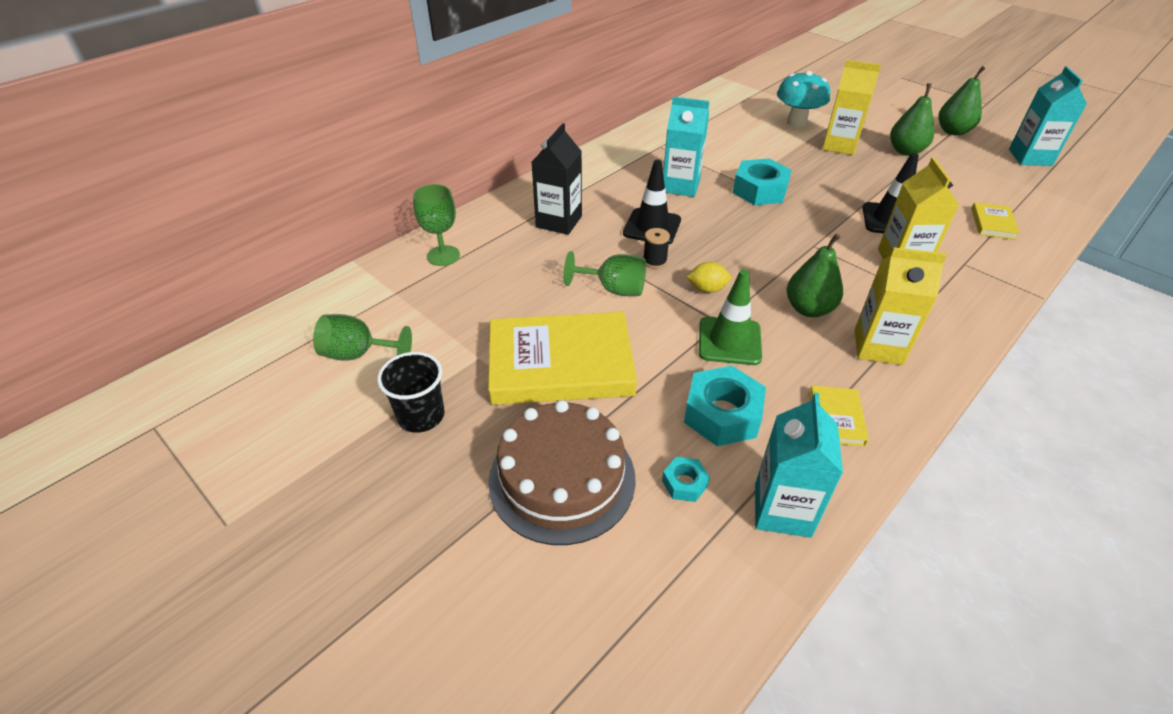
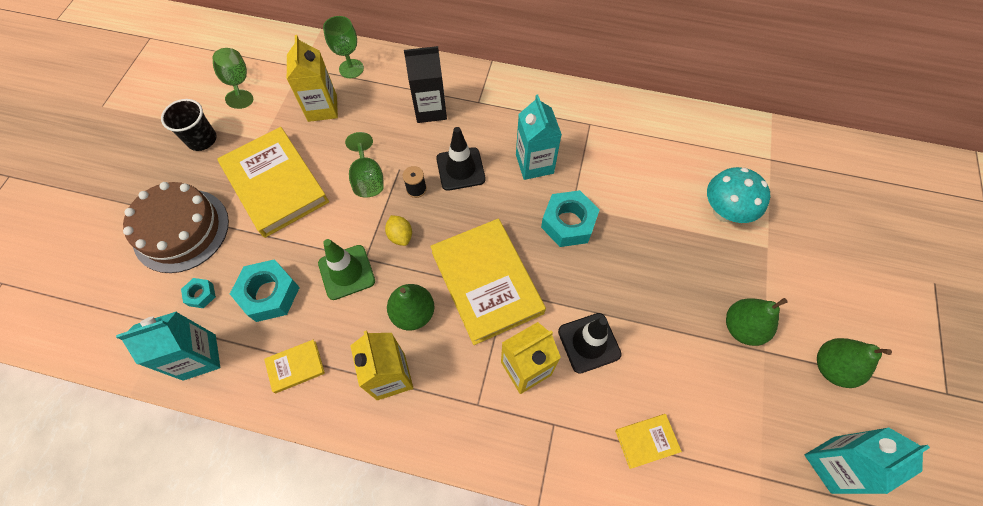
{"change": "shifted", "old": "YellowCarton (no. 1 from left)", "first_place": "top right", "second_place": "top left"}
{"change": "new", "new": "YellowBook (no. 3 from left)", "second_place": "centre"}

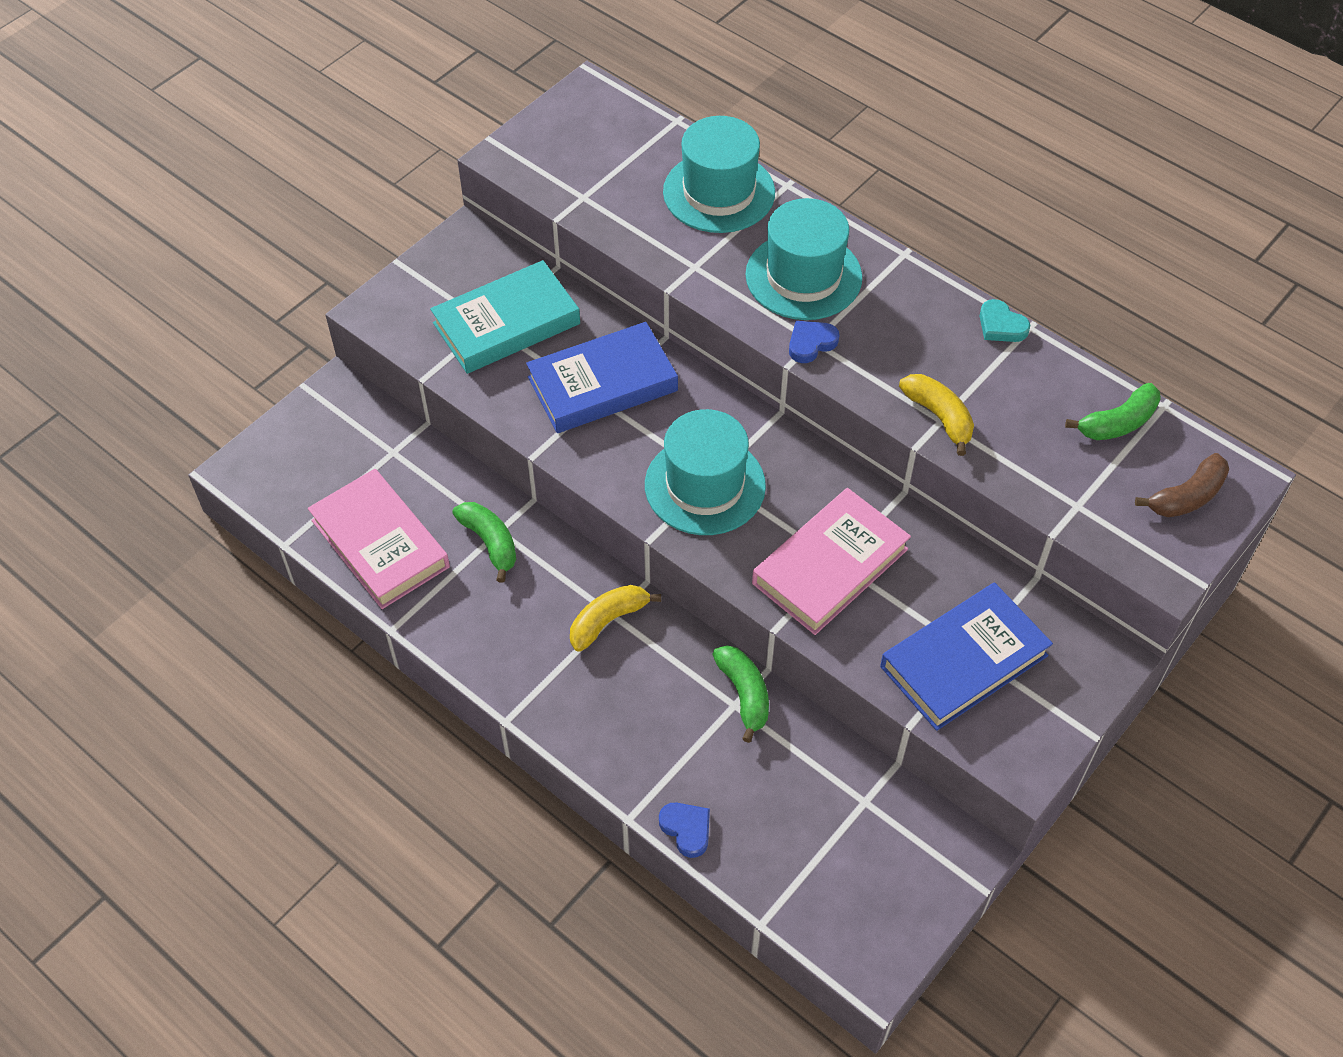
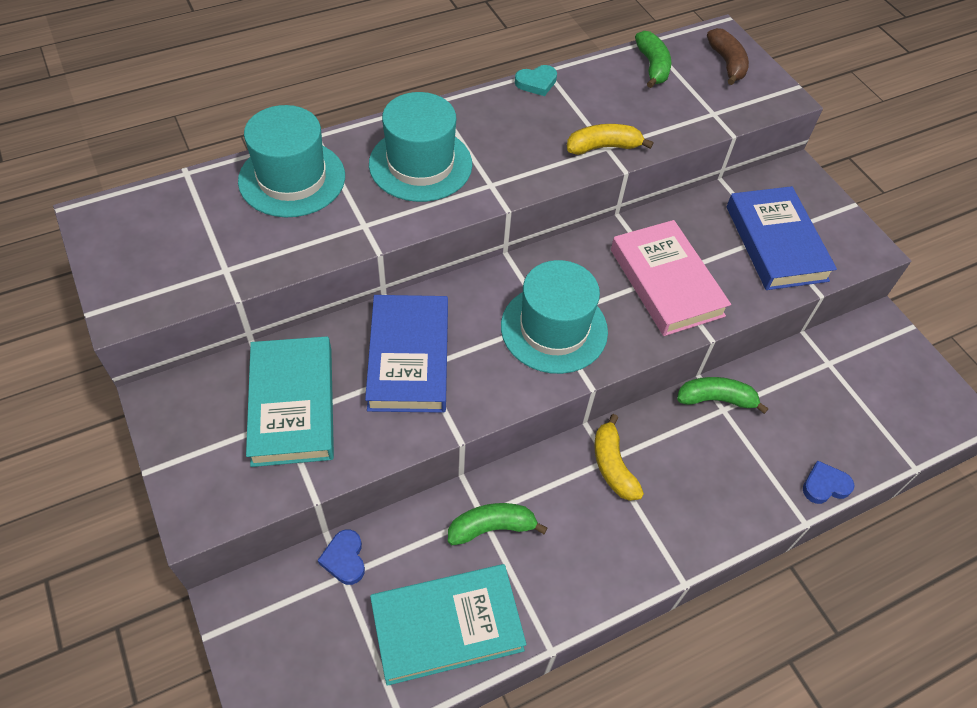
{"change": "shifted", "old": "BlueHeart (no. 2 from left in the first image)", "new": "BlueHeart (no. 1 from left)", "first_place": "top centre", "second_place": "bottom centre"}
{"change": "repainted", "old": "PinkBook (no. 1 from left)", "new": "TurquoiseBook (no. 2 from left)", "first_place": "middle left", "second_place": "bottom centre"}

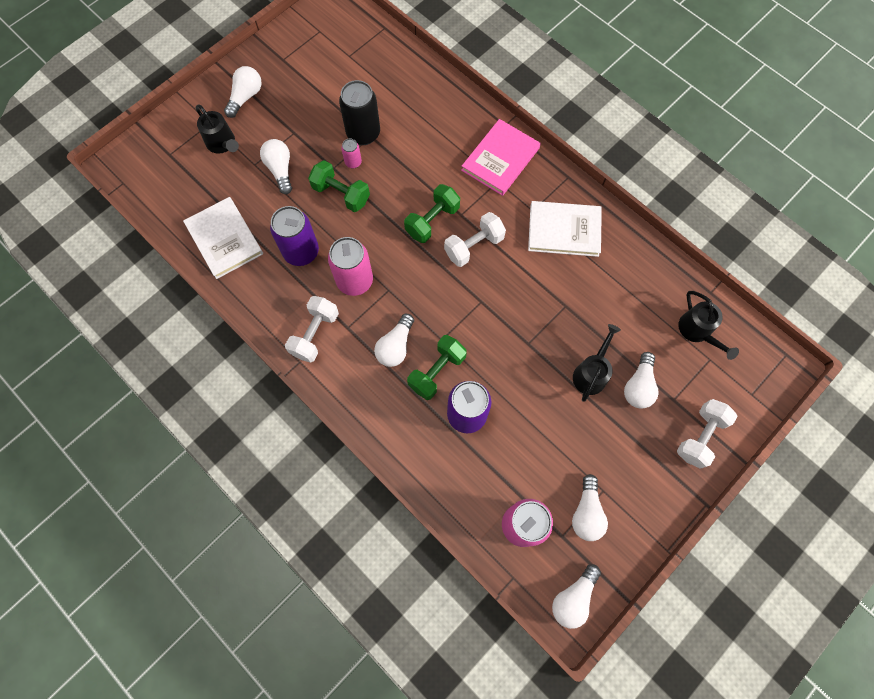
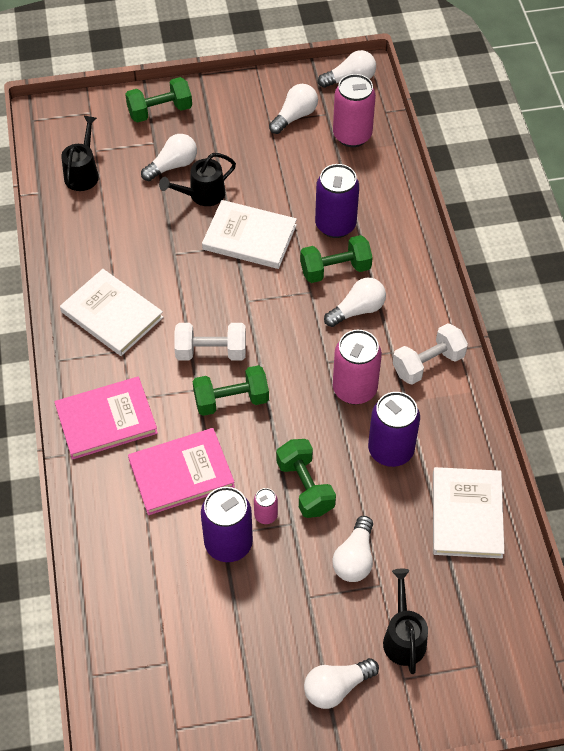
{"change": "repainted", "old": "BlackCan", "new": "PurpleCan (no. 1 from left)", "first_place": "top centre", "second_place": "bottom centre"}
{"change": "repainted", "old": "WhiteDumbbell (no. 3 from left)", "new": "GreenDumbbell (no. 1 from left)", "first_place": "middle right", "second_place": "top left"}
{"change": "new", "new": "WhiteBook (no. 2 from left)", "second_place": "top centre"}
{"change": "new", "new": "PinkBook (no. 2 from left)", "second_place": "middle left"}

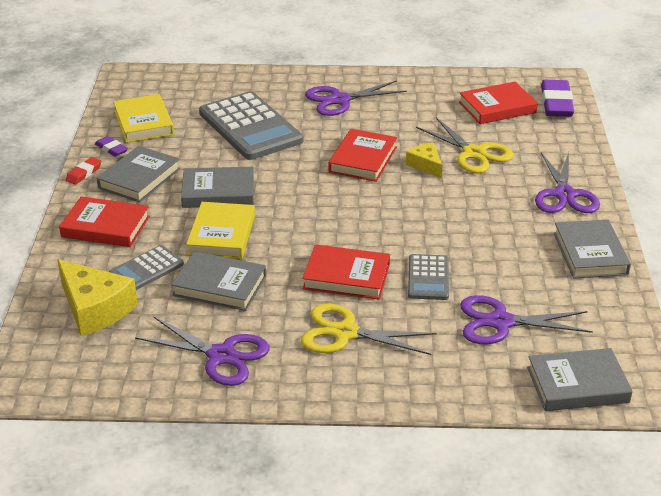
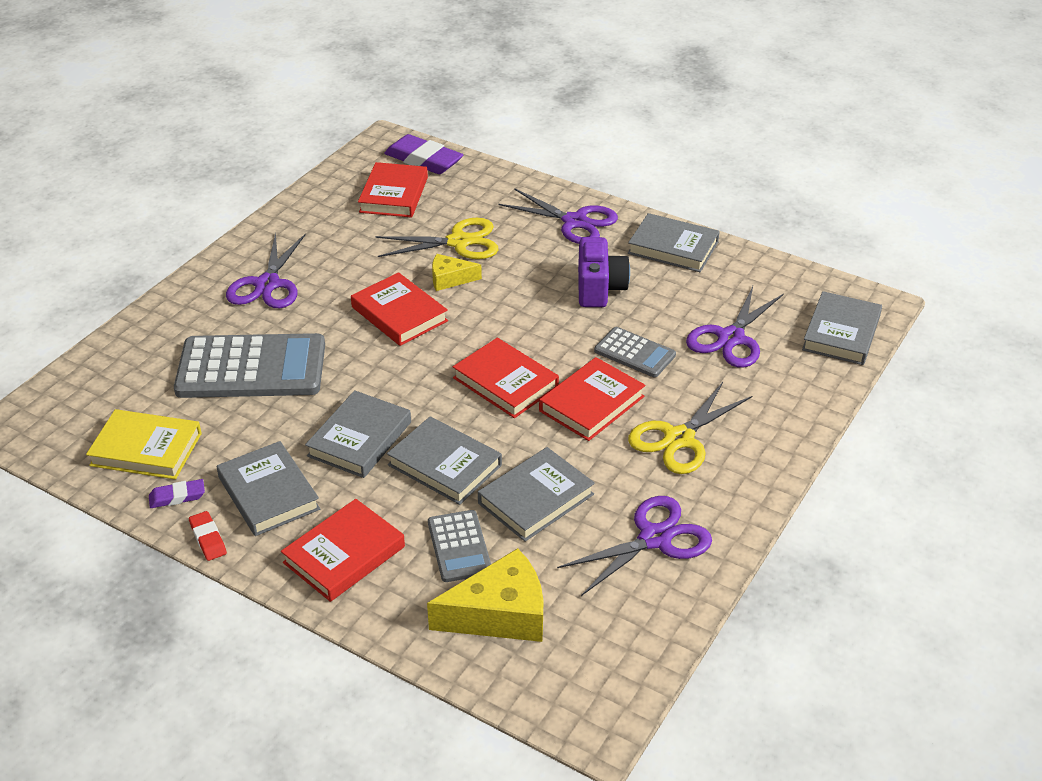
{"change": "repainted", "old": "YellowBook (no. 2 from left)", "new": "GreyBook (no. 3 from left)", "first_place": "middle left", "second_place": "centre"}
{"change": "new", "new": "PurpleCamera", "second_place": "centre"}
{"change": "new", "new": "RedBook (no. 4 from left)", "second_place": "centre"}

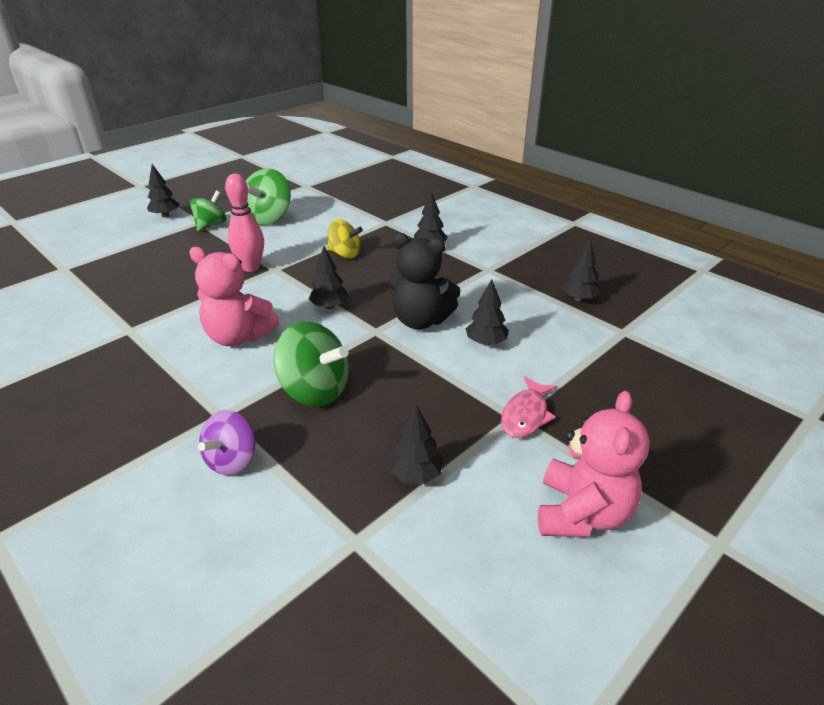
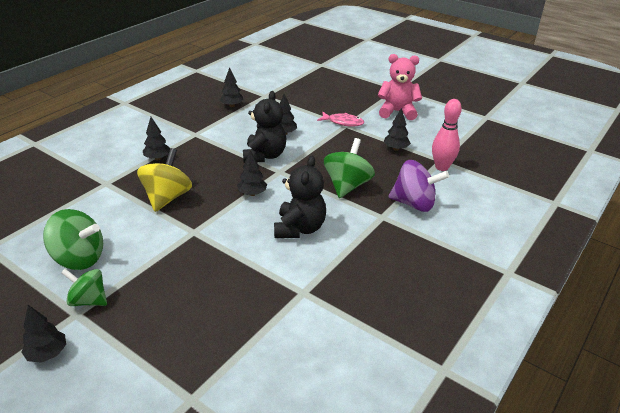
{"change": "shifted", "old": "PinkBowlingPin", "first_place": "top left", "second_place": "top right"}
{"change": "scaled", "old": "YellowSpinningTop", "first_place": "centre", "second_place": "middle left", "factor": 1.51}
{"change": "repainted", "old": "PinkTeddyBear (no. 1 from left)", "new": "BlackTeddyBear (no. 2 from left)", "first_place": "middle left", "second_place": "centre"}
{"change": "scaled", "old": "PurpleSpinningTop", "first_place": "middle left", "second_place": "middle right", "factor": 1.51}

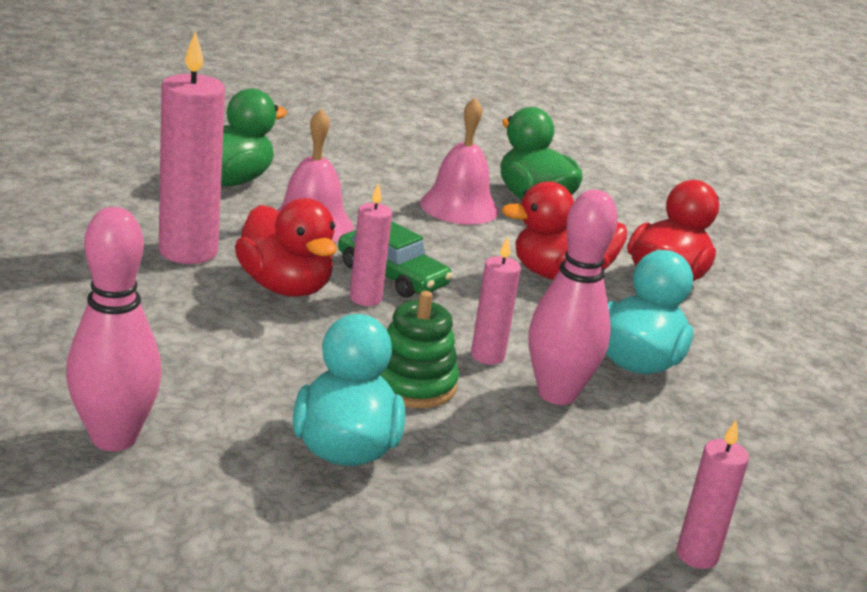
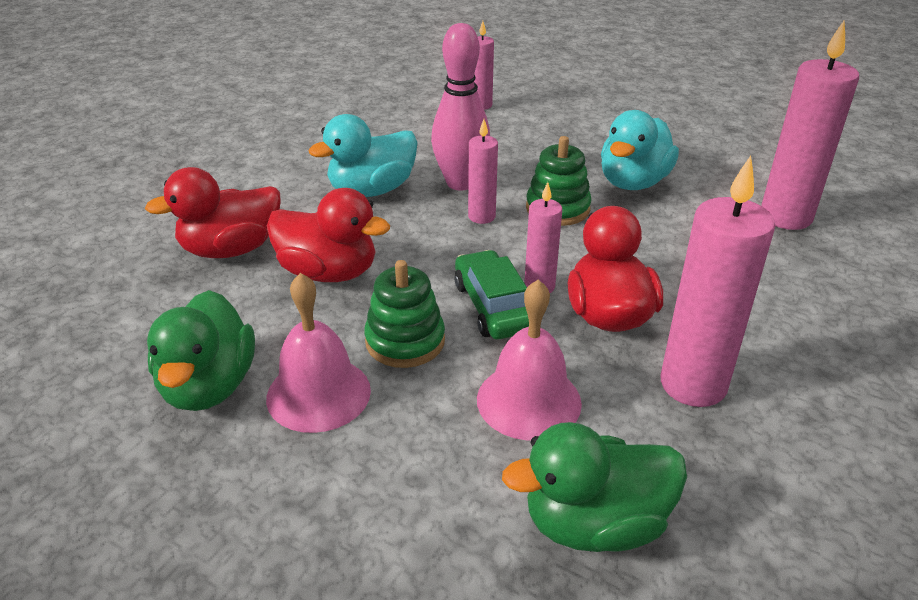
{"change": "swapped", "old": "PinkBowlingPin (no. 1 from left)", "new": "PinkCandle (no. 5 from left)", "first_place": "middle left", "second_place": "top right"}
{"change": "new", "new": "GreenStackingToy (no. 1 from left)", "second_place": "centre"}

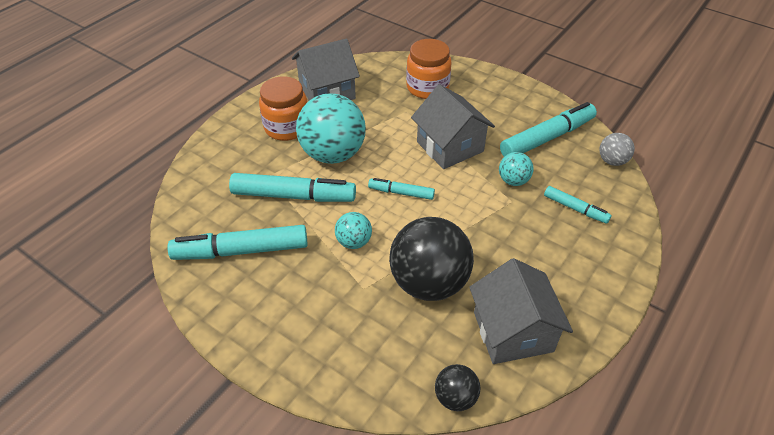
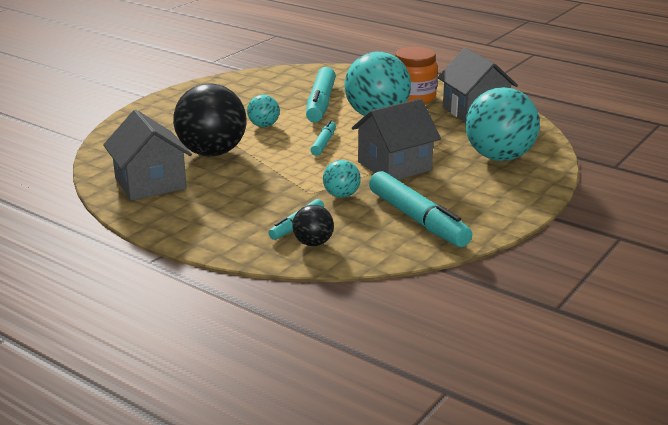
{"change": "swapped", "old": "OrangeJar (no. 2 from left)", "new": "TurquoiseBall (no. 4 from left)", "first_place": "top centre", "second_place": "top right"}
{"change": "gone", "old": "GreyBall", "first_place": "middle right"}
{"change": "gone", "old": "TurquoiseMarker (no. 1 from left)", "first_place": "middle left"}
{"change": "rotated", "old": "GreyHouse (no. 3 from left in the first image)", "first_place": "bottom right", "second_place": "middle left", "degrees": 75}
{"change": "shifted", "old": "BlackBall (no. 2 from left)", "first_place": "bottom centre", "second_place": "centre"}

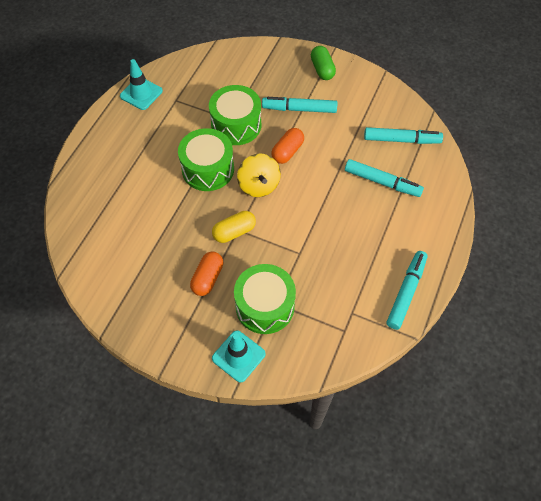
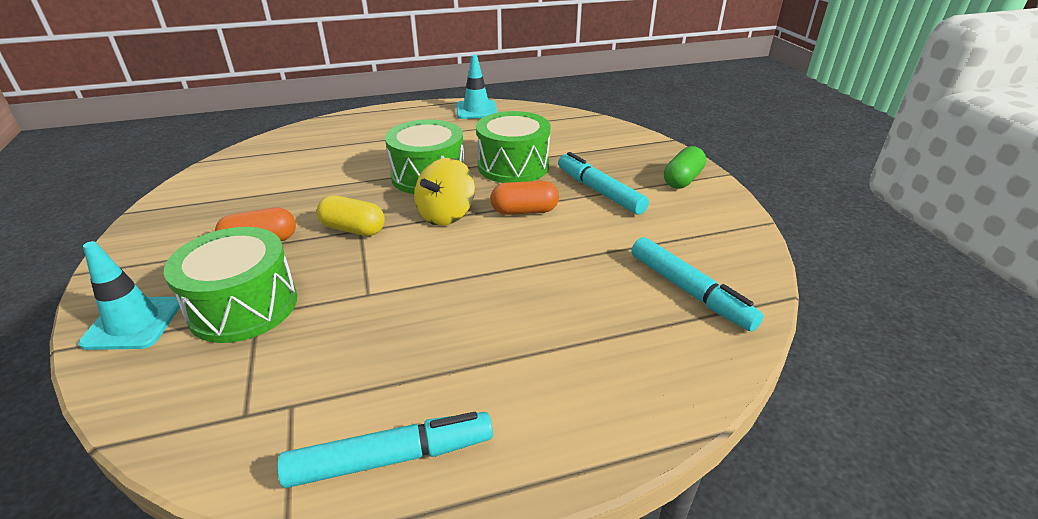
{"change": "gone", "old": "TurquoiseMarker (no. 2 from left)", "first_place": "middle right"}

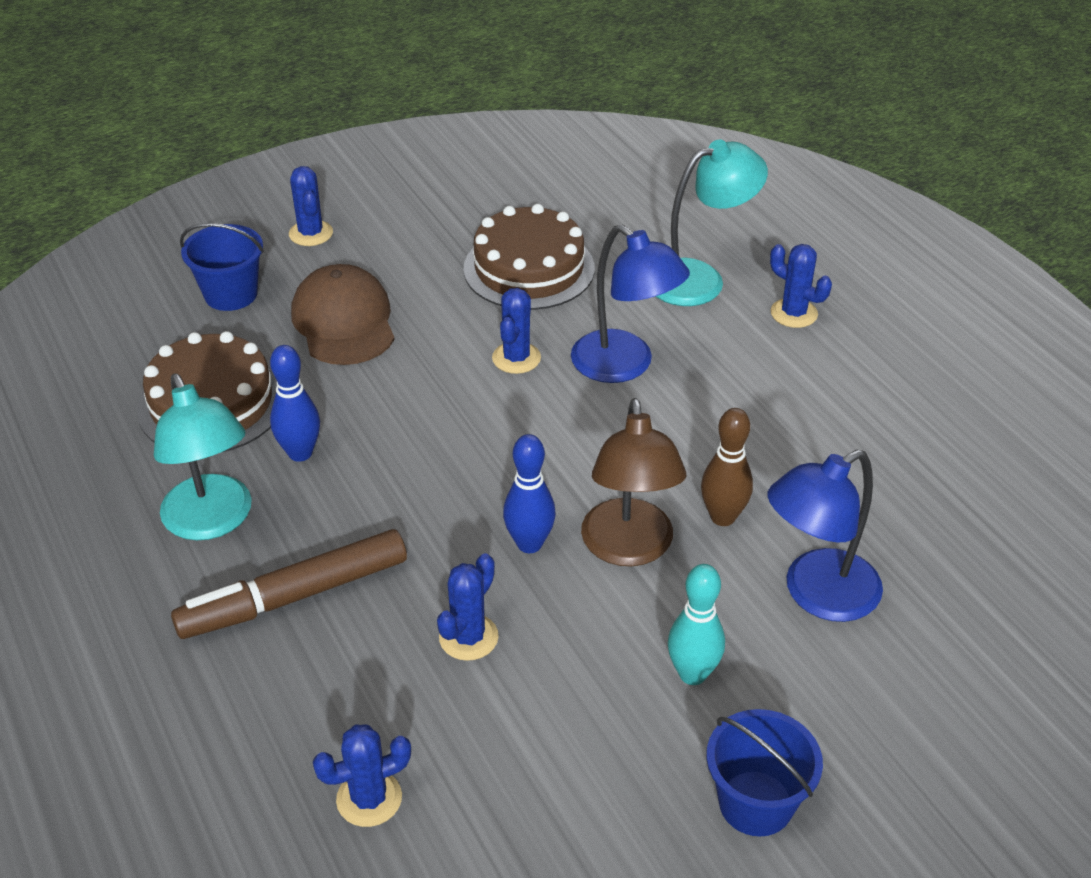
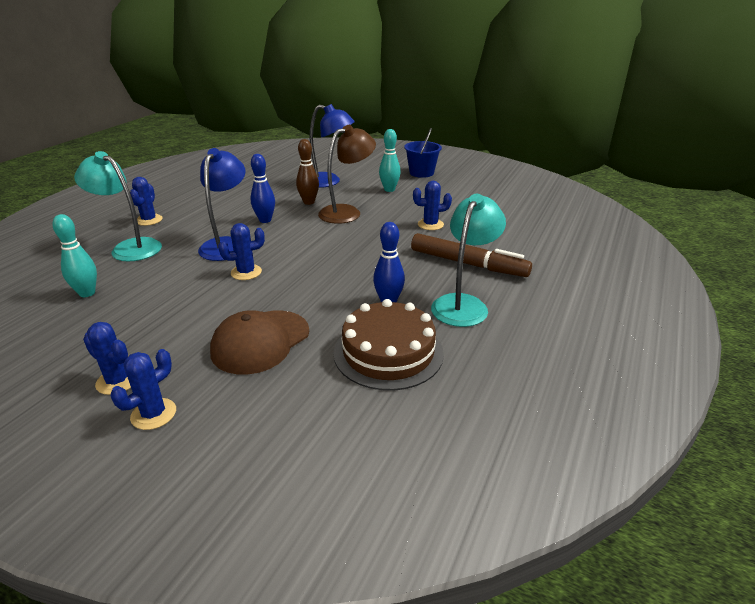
{"change": "gone", "old": "BrownCake (no. 2 from left)", "first_place": "top centre"}
{"change": "gone", "old": "BlueBucket (no. 1 from left)", "first_place": "top left"}
{"change": "shifted", "old": "BlueBowlingPin (no. 2 from left in the first image)", "new": "BlueBowlingPin (no. 1 from left)", "first_place": "centre", "second_place": "top centre"}
{"change": "shifted", "old": "BlueCactus (no. 2 from left in the first image)", "new": "BlueCactus (no. 1 from left)", "first_place": "bottom left", "second_place": "middle left"}
{"change": "new", "new": "TurquoiseBowlingPin (no. 1 from left)", "second_place": "middle left"}

